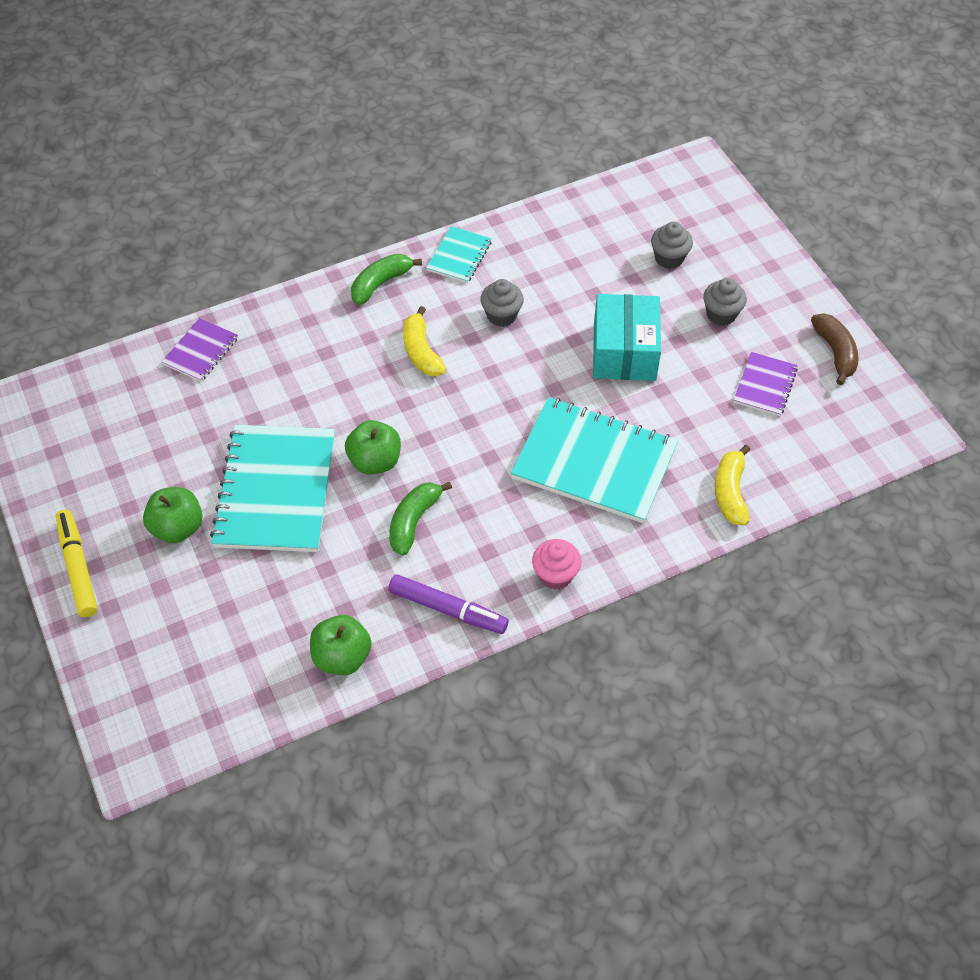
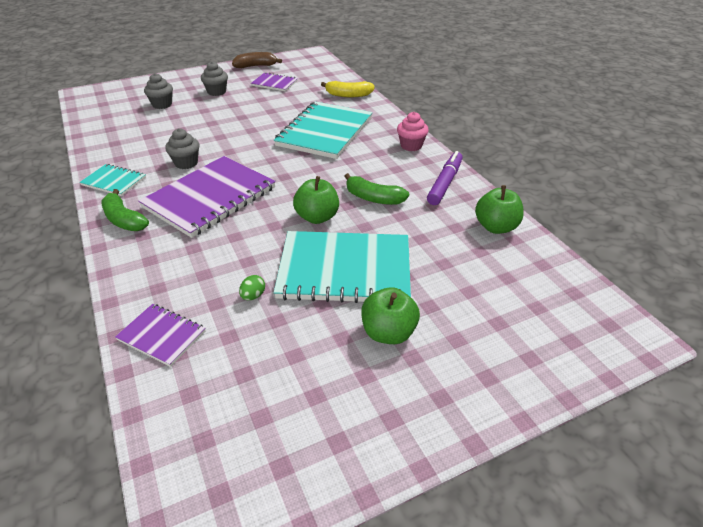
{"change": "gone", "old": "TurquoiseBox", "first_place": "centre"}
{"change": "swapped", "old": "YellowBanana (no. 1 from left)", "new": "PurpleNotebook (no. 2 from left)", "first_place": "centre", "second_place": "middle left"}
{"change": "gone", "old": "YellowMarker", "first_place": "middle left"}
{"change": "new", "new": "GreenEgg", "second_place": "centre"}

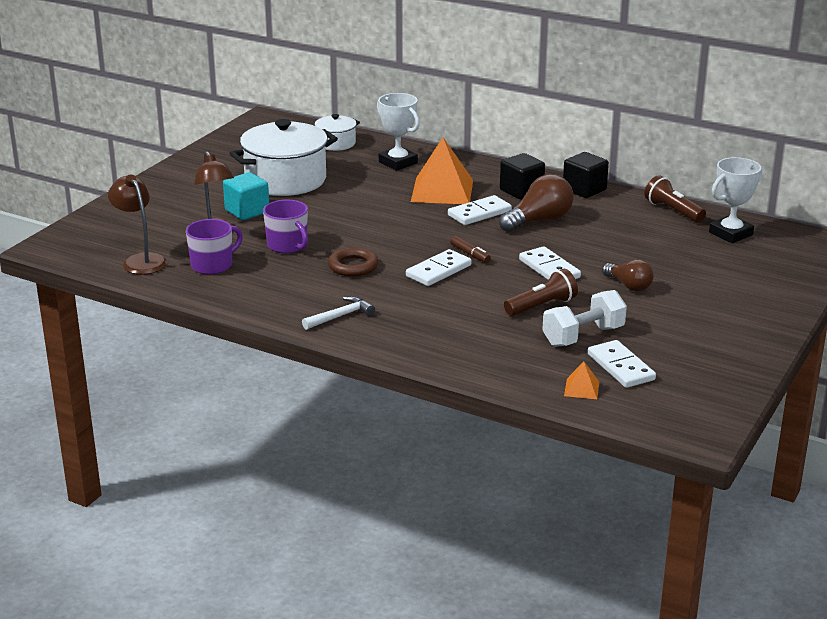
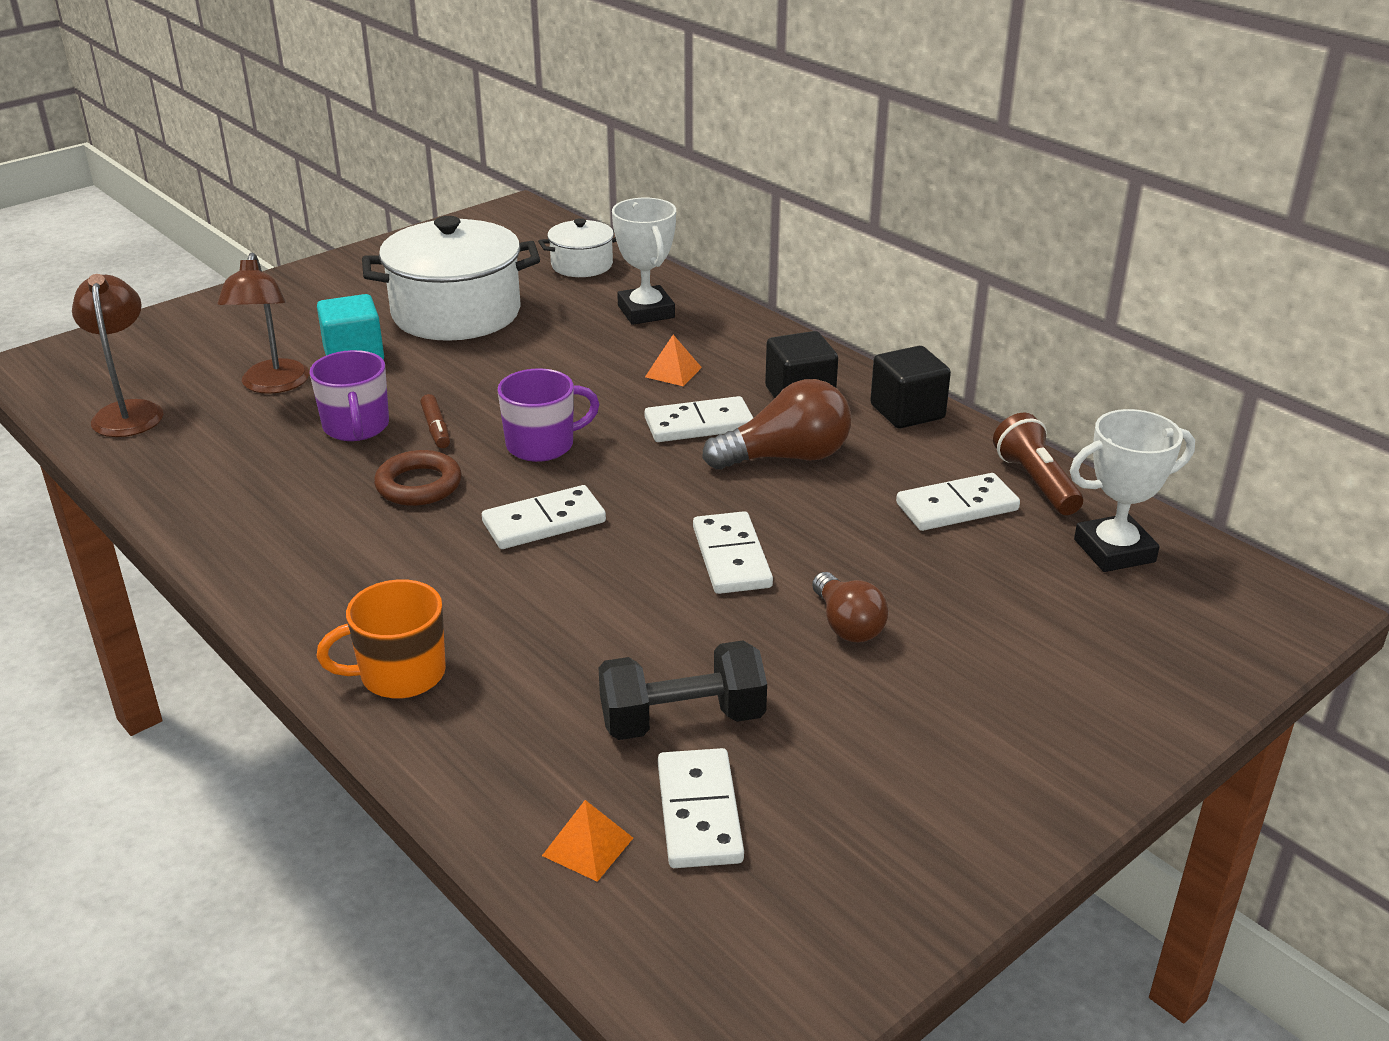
{"change": "scaled", "old": "OrangePyramid (no. 1 from left in the first image)", "first_place": "top centre", "second_place": "centre", "factor": 0.44}
{"change": "shifted", "old": "PurpleMug (no. 1 from left in the first image)", "new": "PurpleMug (no. 2 from left)", "first_place": "middle left", "second_place": "centre"}
{"change": "shifted", "old": "BrownMarker", "first_place": "centre", "second_place": "middle left"}
{"change": "gone", "old": "BrownFlashlight (no. 1 from left)", "first_place": "centre"}
{"change": "repainted", "old": "WhiteDumbbell", "new": "BlackDumbbell", "first_place": "middle right", "second_place": "centre"}
{"change": "gone", "old": "WhiteHammer", "first_place": "centre"}
{"change": "new", "new": "WhiteDomino (no. 5 from left)", "second_place": "middle right"}
{"change": "new", "new": "OrangeMug", "second_place": "middle left"}

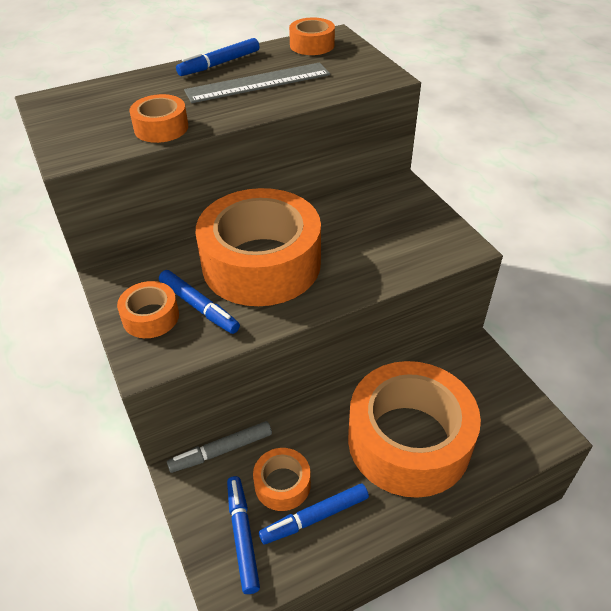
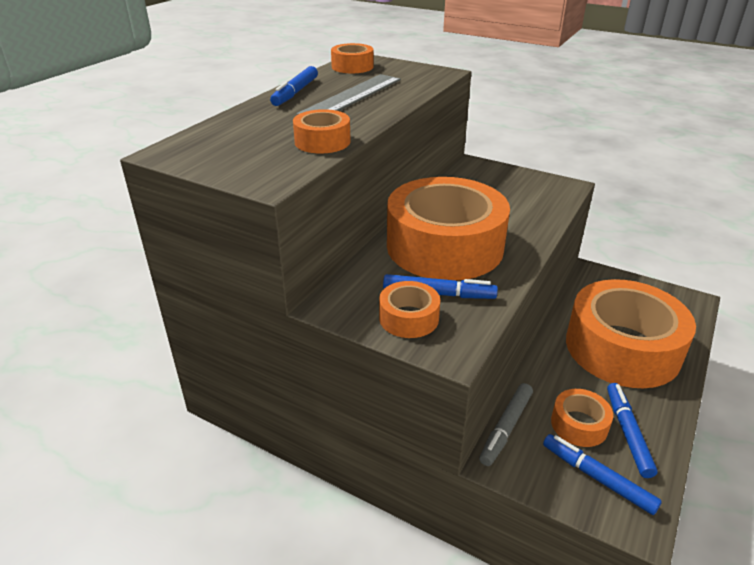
{"change": "rotated", "old": "BlueMarker (no. 4 from left)", "first_place": "bottom centre", "second_place": "bottom right", "degrees": 150}

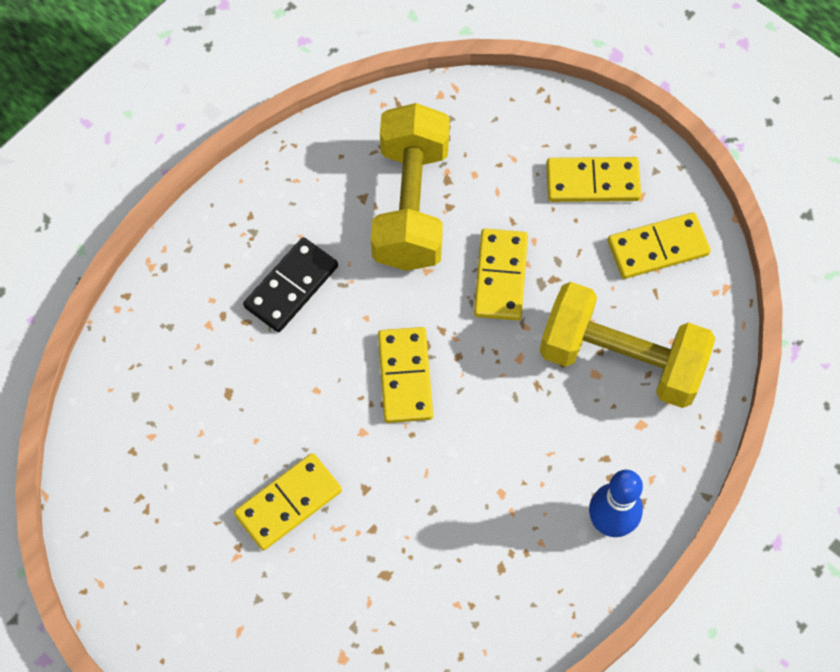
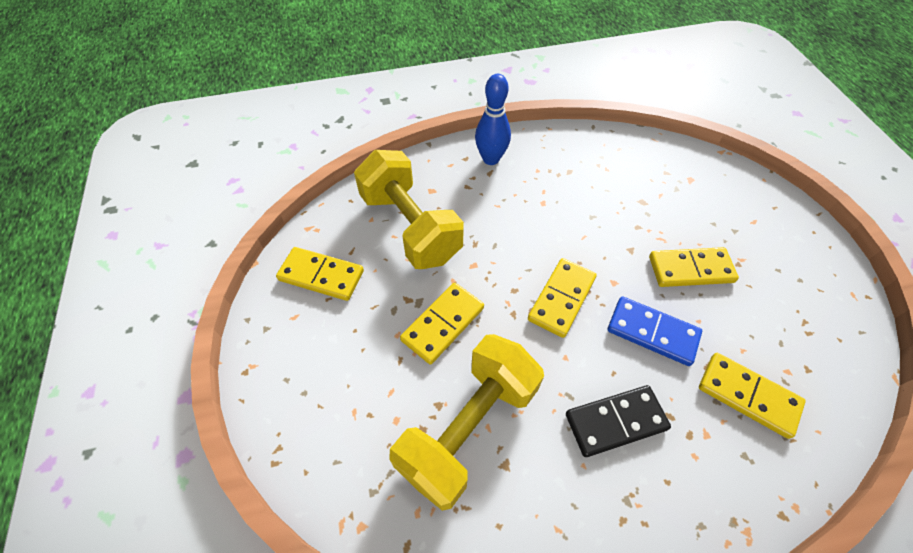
{"change": "shifted", "old": "YellowDomino (no. 4 from left in the first image)", "new": "YellowDomino (no. 5 from left)", "first_place": "top right", "second_place": "bottom right"}
{"change": "new", "new": "BlueDomino", "second_place": "middle right"}

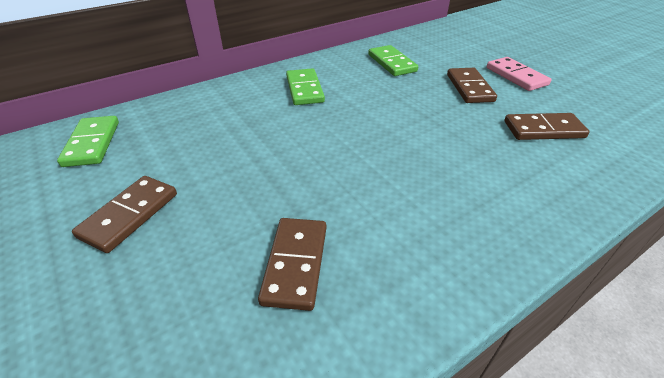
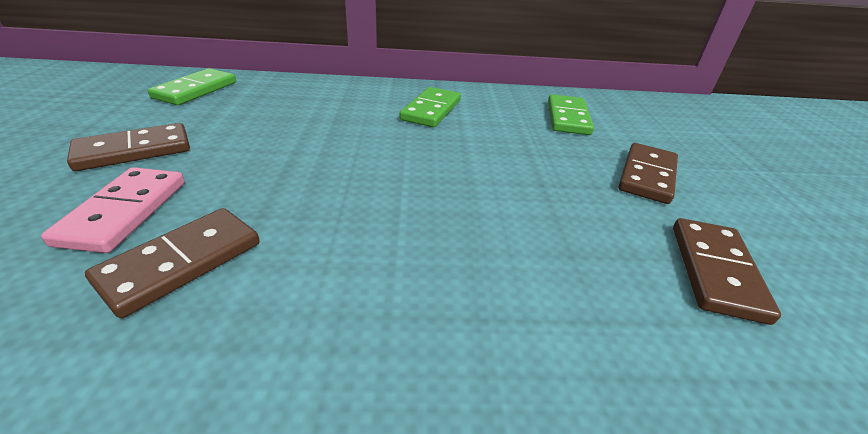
{"change": "shifted", "old": "PinkDomino", "first_place": "top right", "second_place": "middle left"}
{"change": "rotated", "old": "BrownDomino (no. 4 from left)", "first_place": "middle right", "second_place": "middle right", "degrees": 75}

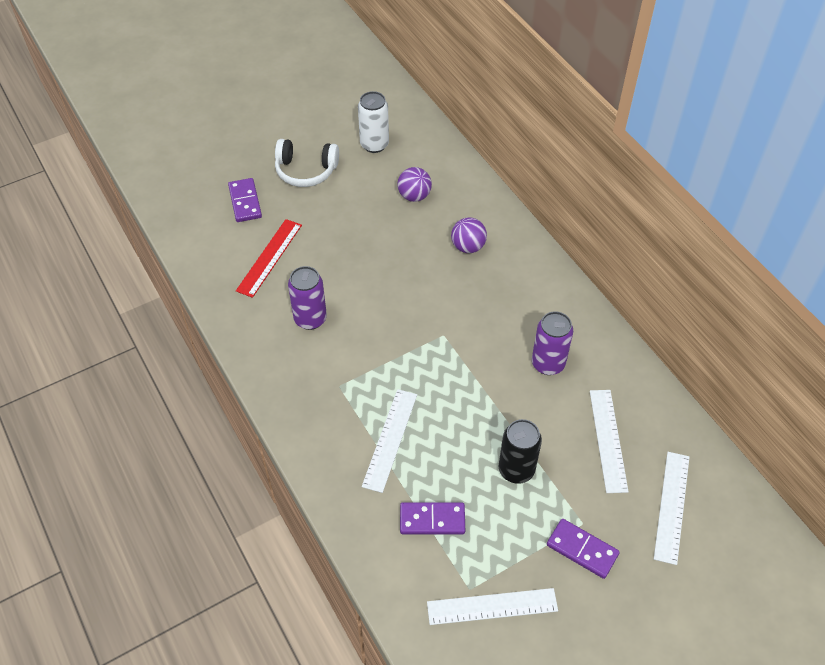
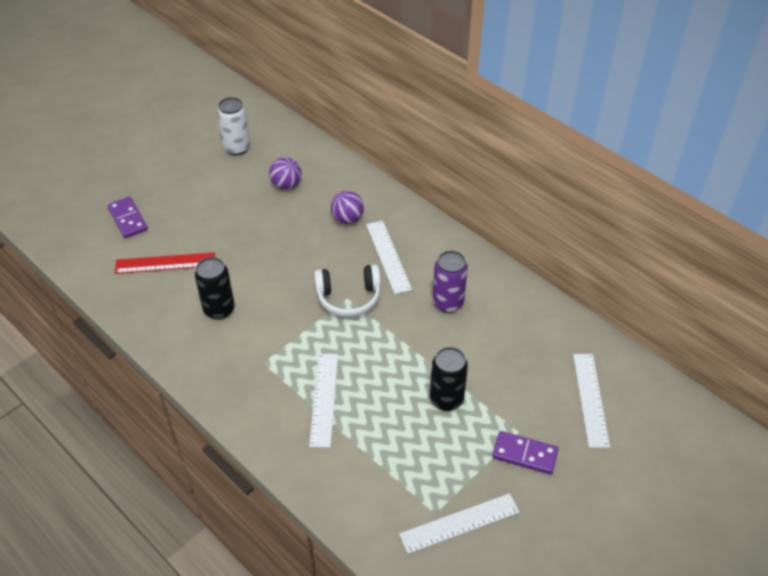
{"change": "shifted", "old": "WhiteHeadphones", "first_place": "top centre", "second_place": "centre"}
{"change": "rotated", "old": "RedRuler", "first_place": "middle left", "second_place": "middle left", "degrees": 75}
{"change": "repainted", "old": "PurpleCan (no. 1 from left)", "new": "BlackCan (no. 1 from left)", "first_place": "centre", "second_place": "middle left"}
{"change": "shifted", "old": "WhiteRuler (no. 3 from left in the first image)", "new": "WhiteRuler (no. 2 from left)", "first_place": "middle right", "second_place": "centre"}
{"change": "gone", "old": "PurpleDomino (no. 2 from left)", "first_place": "bottom centre"}

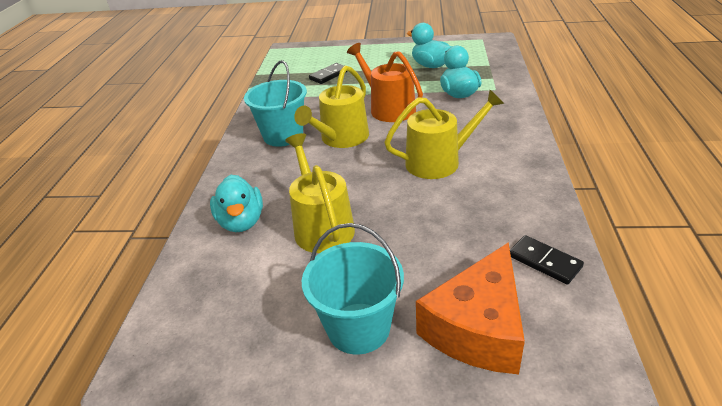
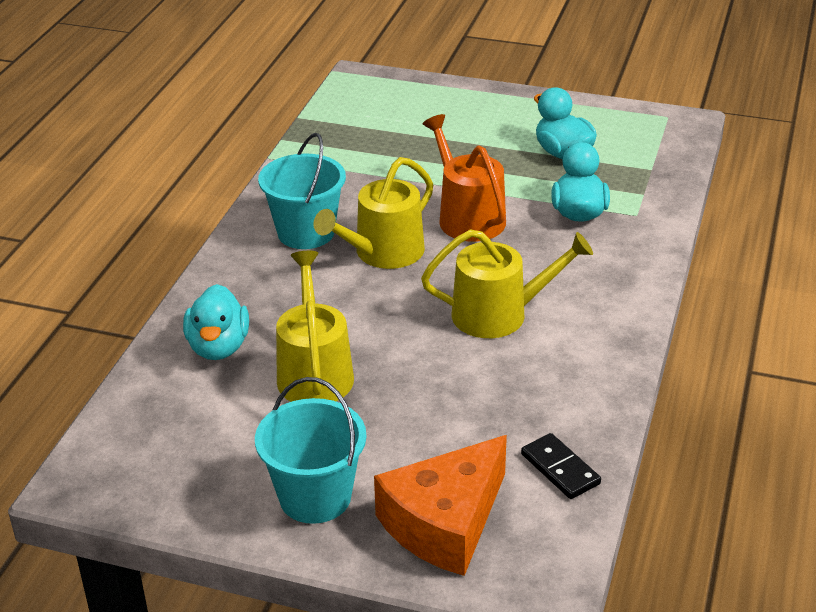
{"change": "gone", "old": "BlackDomino (no. 1 from left)", "first_place": "top centre"}

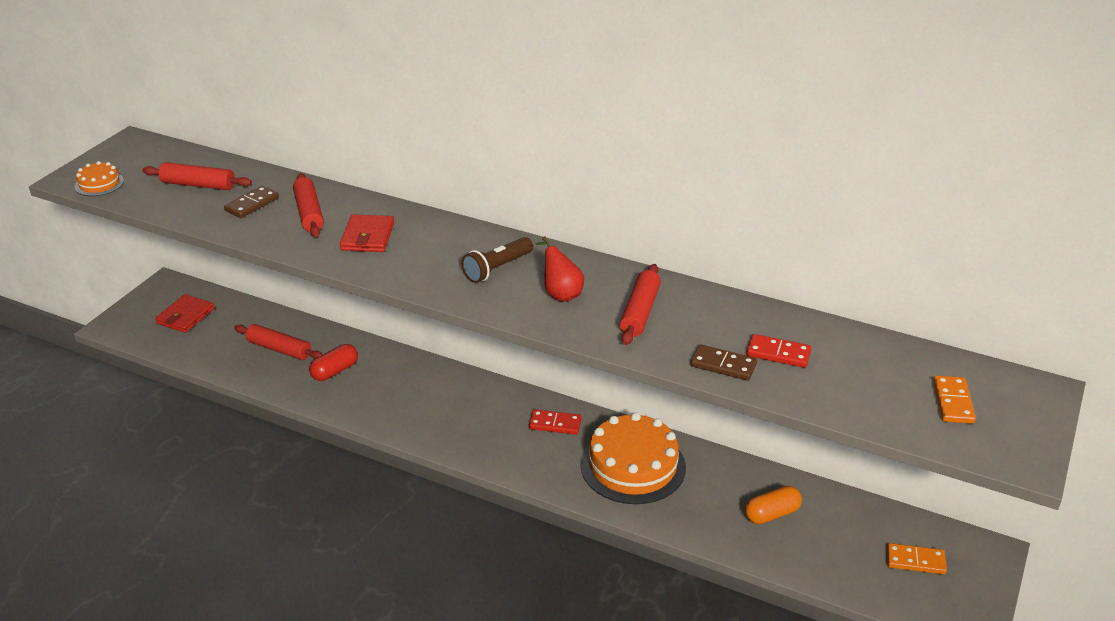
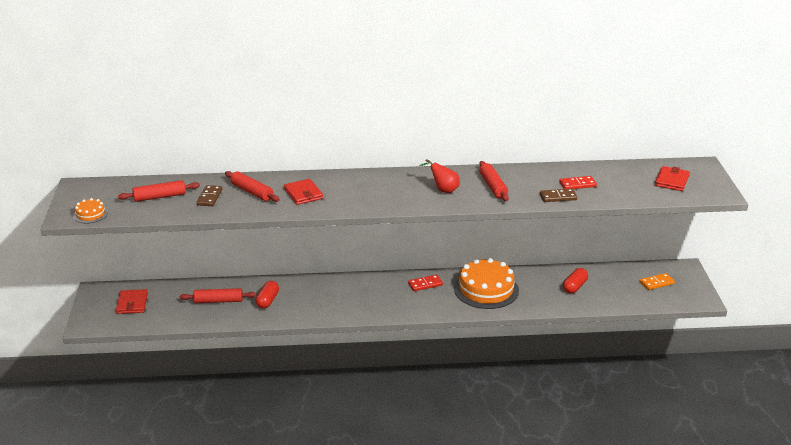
{"change": "gone", "old": "BrownFlashlight", "first_place": "centre"}
{"change": "swapped", "old": "OrangeDomino (no. 2 from left)", "new": "RedWallet (no. 3 from left)", "first_place": "middle right", "second_place": "middle right"}
{"change": "repainted", "old": "OrangeCapsule", "new": "RedCapsule (no. 2 from left)", "first_place": "bottom right", "second_place": "middle right"}

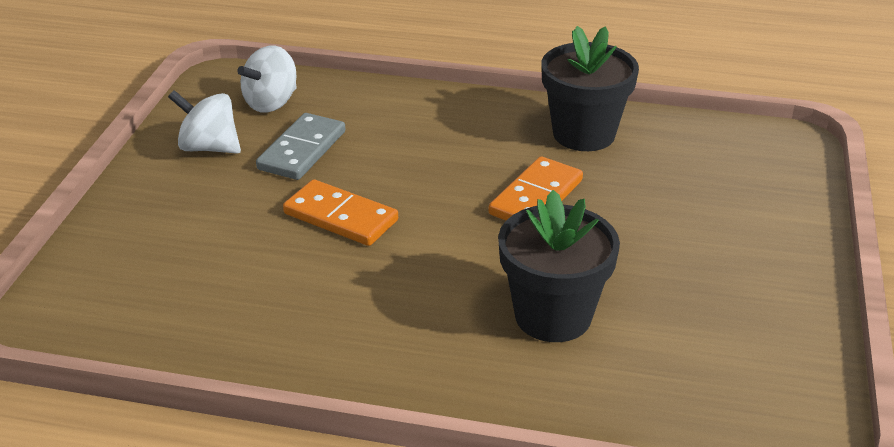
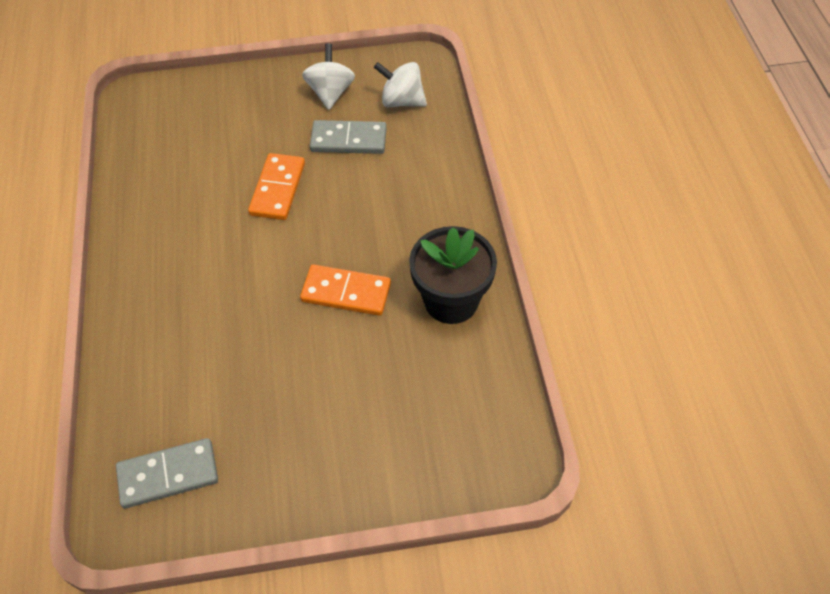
{"change": "gone", "old": "BlackFlowerPot (no. 1 from left)", "first_place": "centre"}
{"change": "new", "new": "GreyDomino (no. 1 from left)", "second_place": "bottom left"}

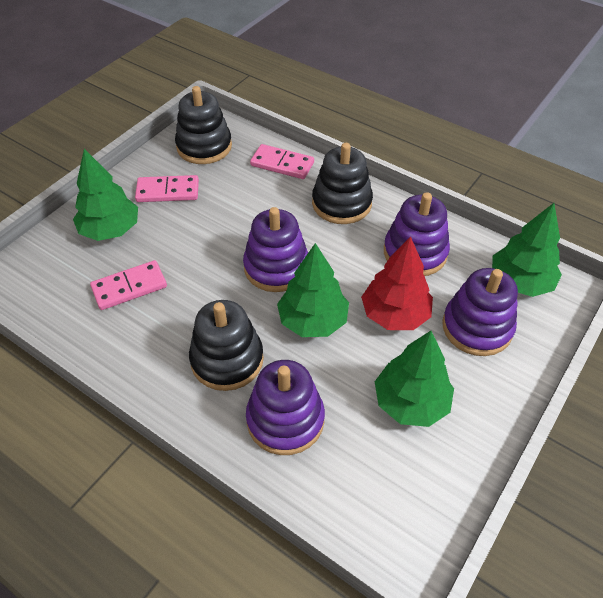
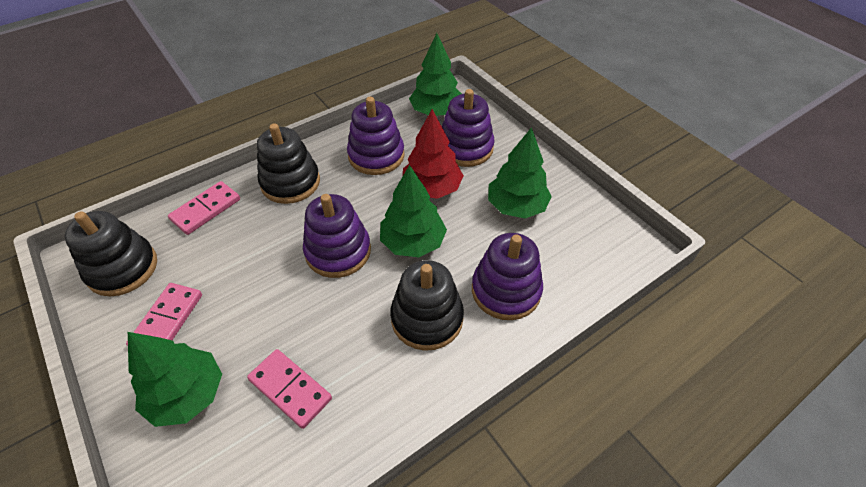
{"change": "rotated", "old": "PinkDomino (no. 1 from left in the first image)", "first_place": "middle left", "second_place": "bottom centre", "degrees": -45}

